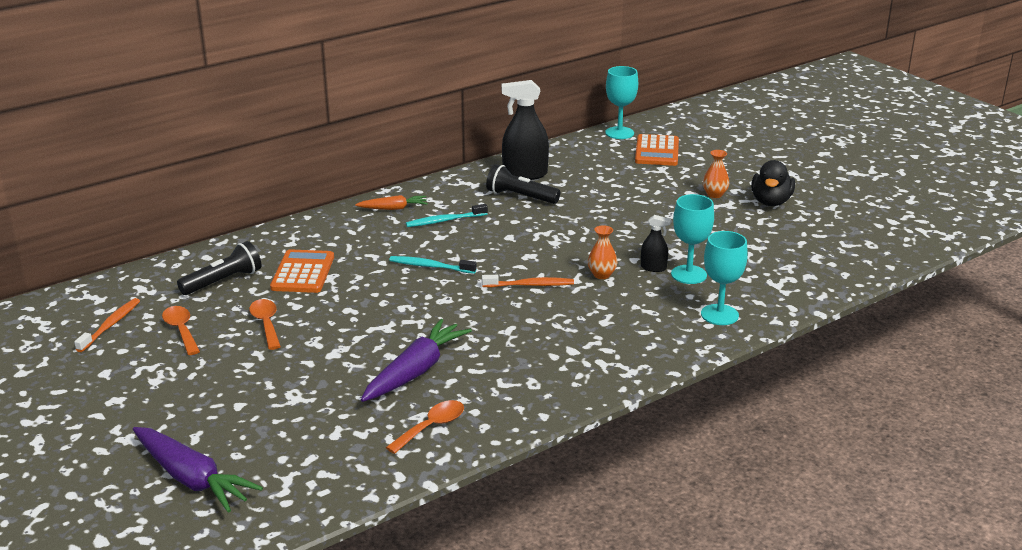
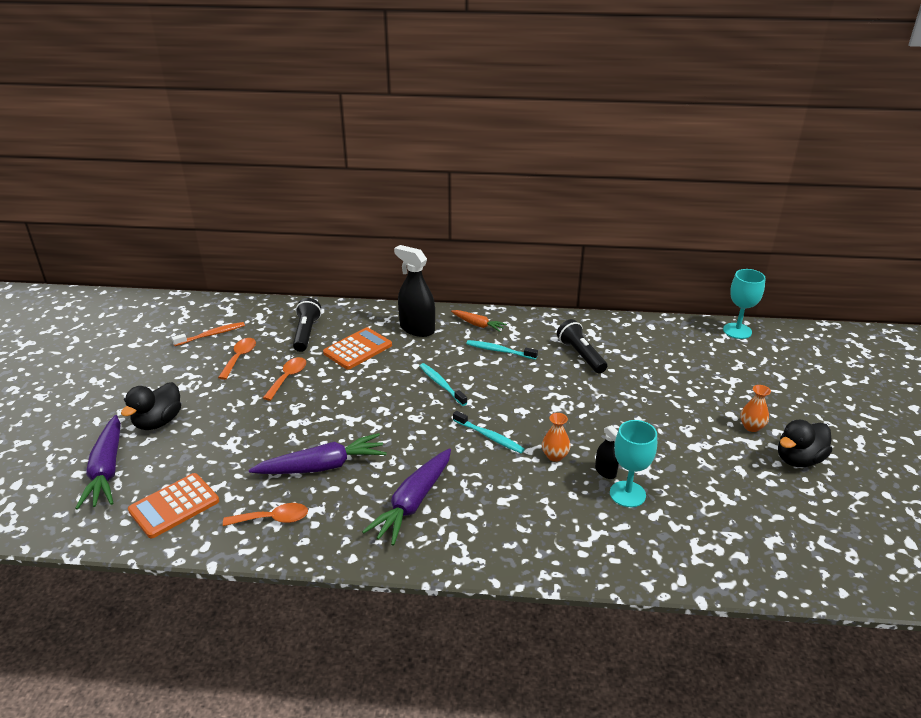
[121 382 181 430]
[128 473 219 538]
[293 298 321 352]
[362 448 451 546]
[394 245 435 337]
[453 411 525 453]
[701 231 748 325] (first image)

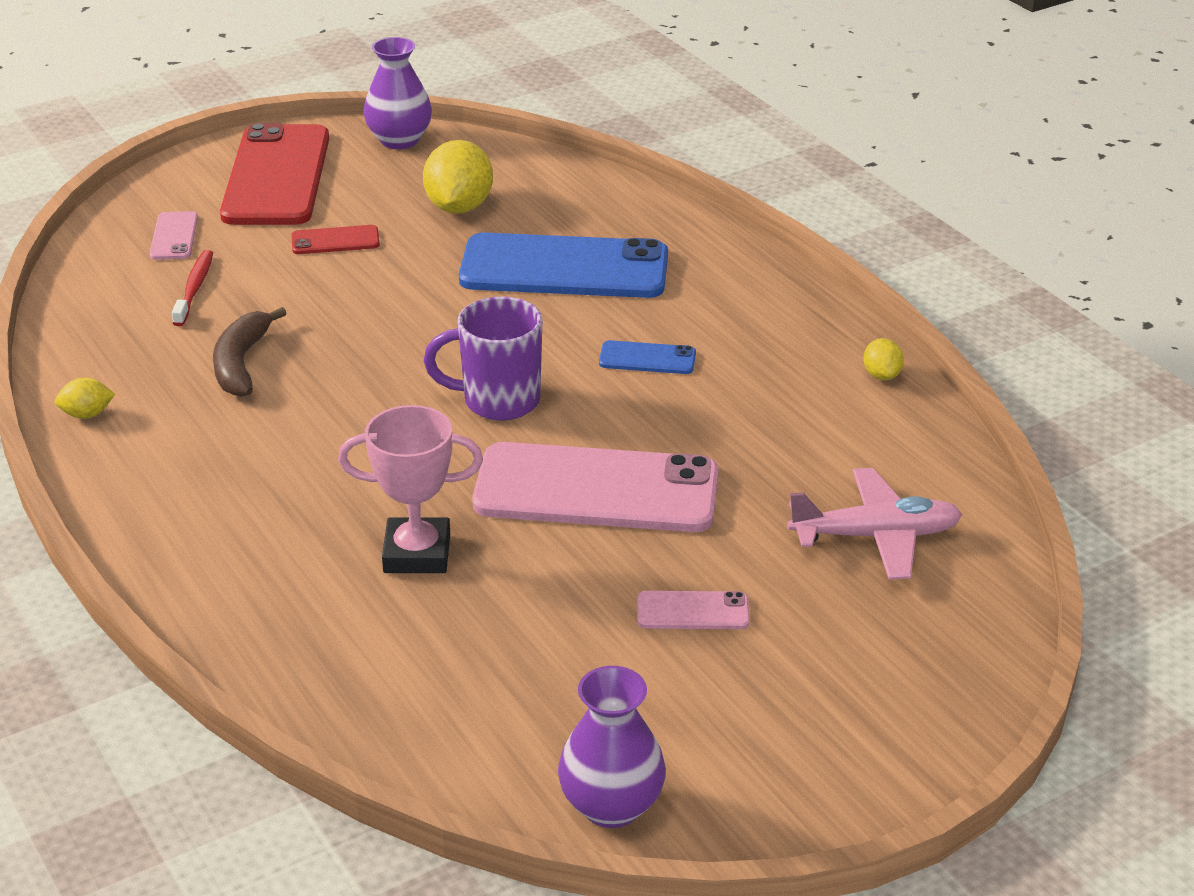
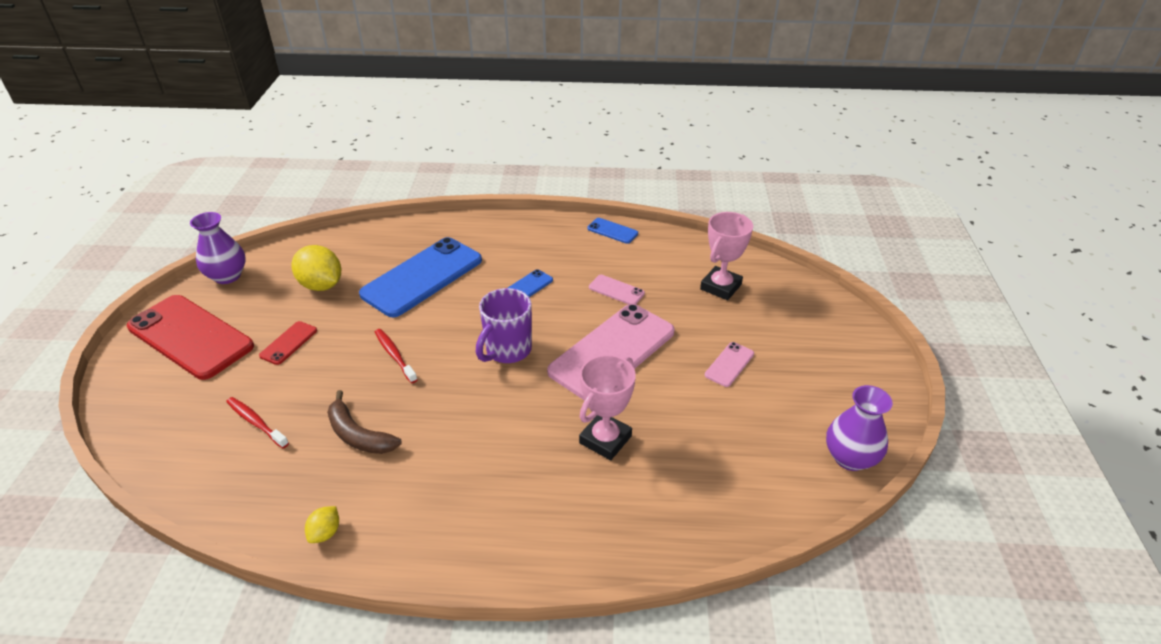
[375 329 418 383]
[588 218 638 244]
[589 275 645 304]
[700 212 753 300]

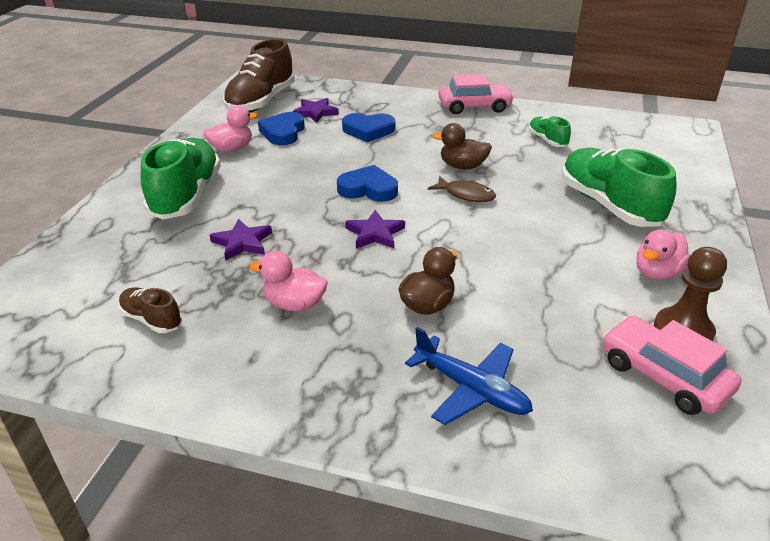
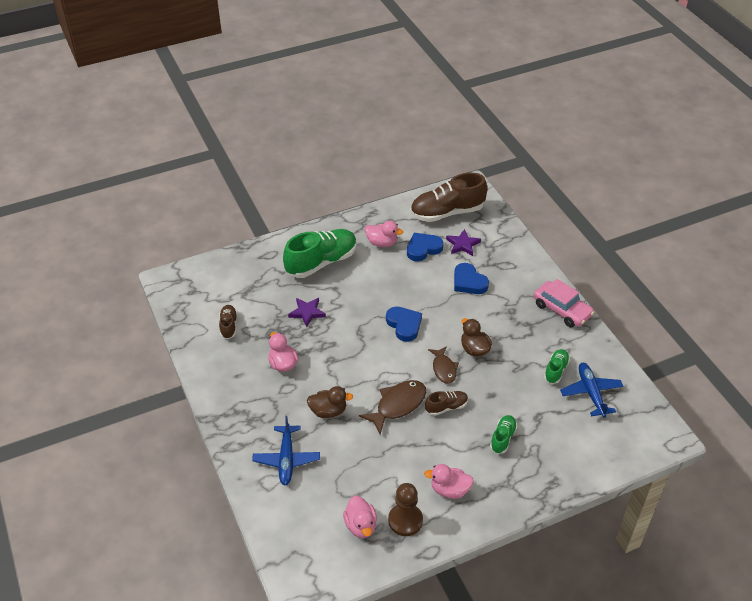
[343 496 377 538]
[359 380 426 435]
[425 391 468 416]
[490 415 517 454]
[560 363 623 417]
[345 210 405 249] (first image)

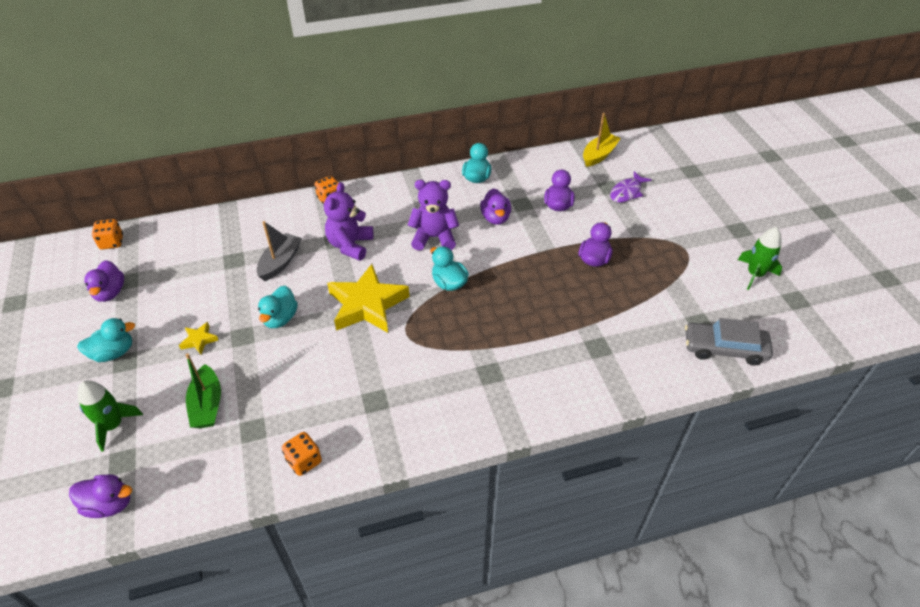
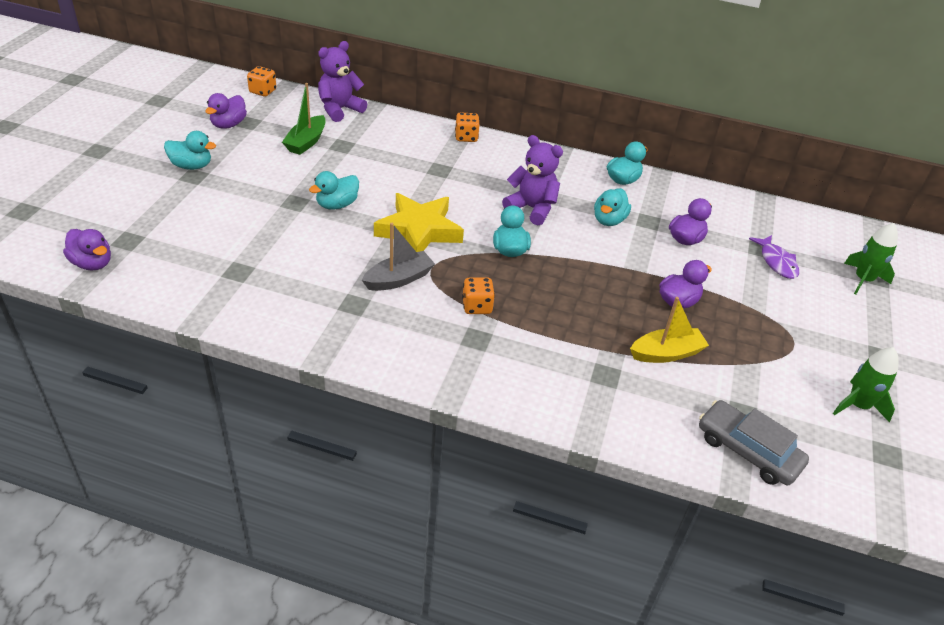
[282 83 326 155]
[318 41 367 122]
[362 223 435 291]
[462 277 495 314]
[594 188 631 226]
[630 297 709 363]
[749 235 799 279]
[844 223 898 294]
[179 322 218 354] (first image)

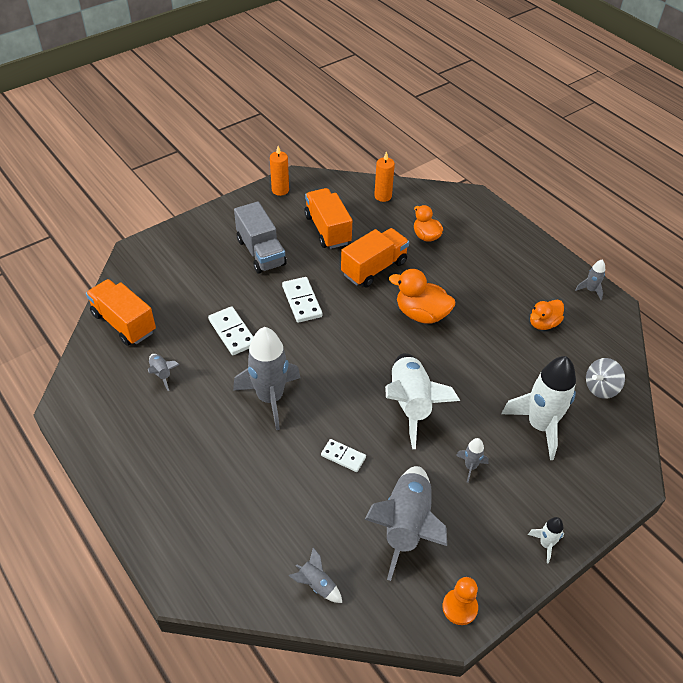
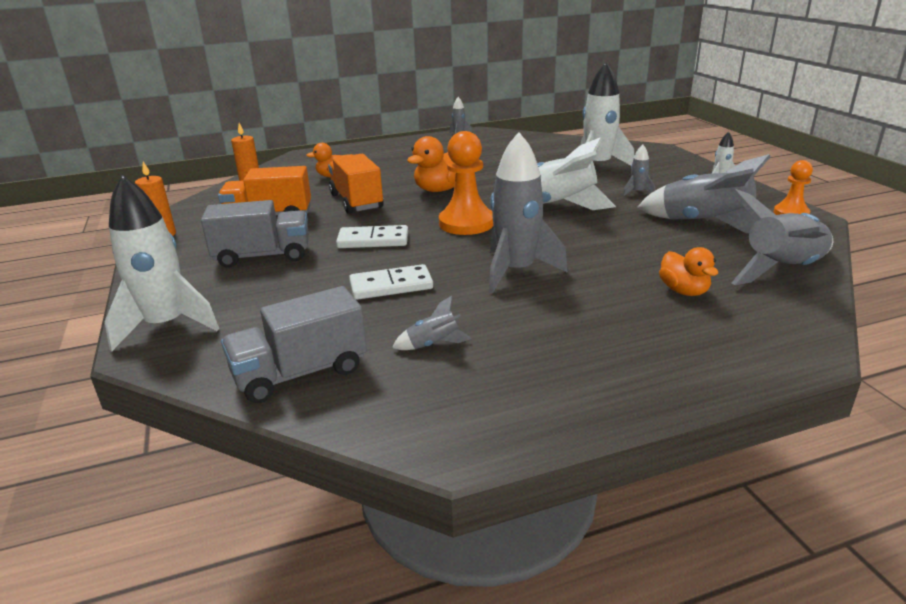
[104 175 219 351]
[221 286 367 403]
[439 131 493 235]
[659 247 718 296]
[731 188 833 285]
[321 439 366 472] (first image)
[586 358 625 399] (first image)

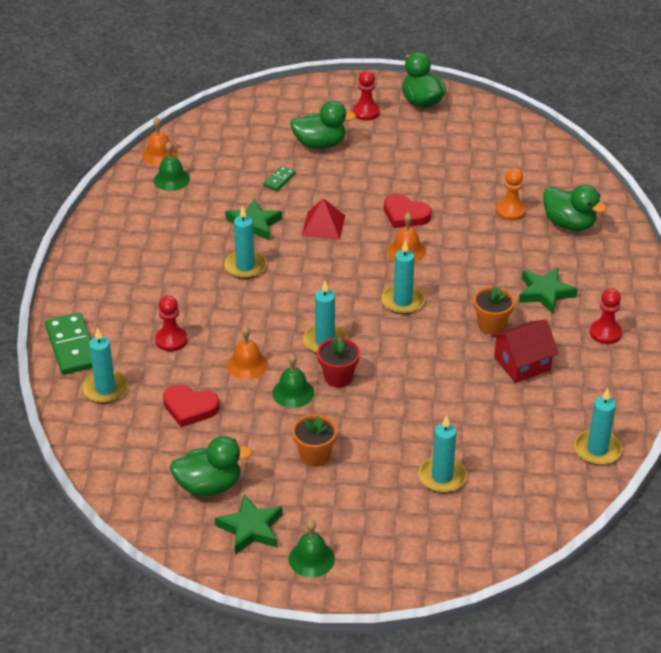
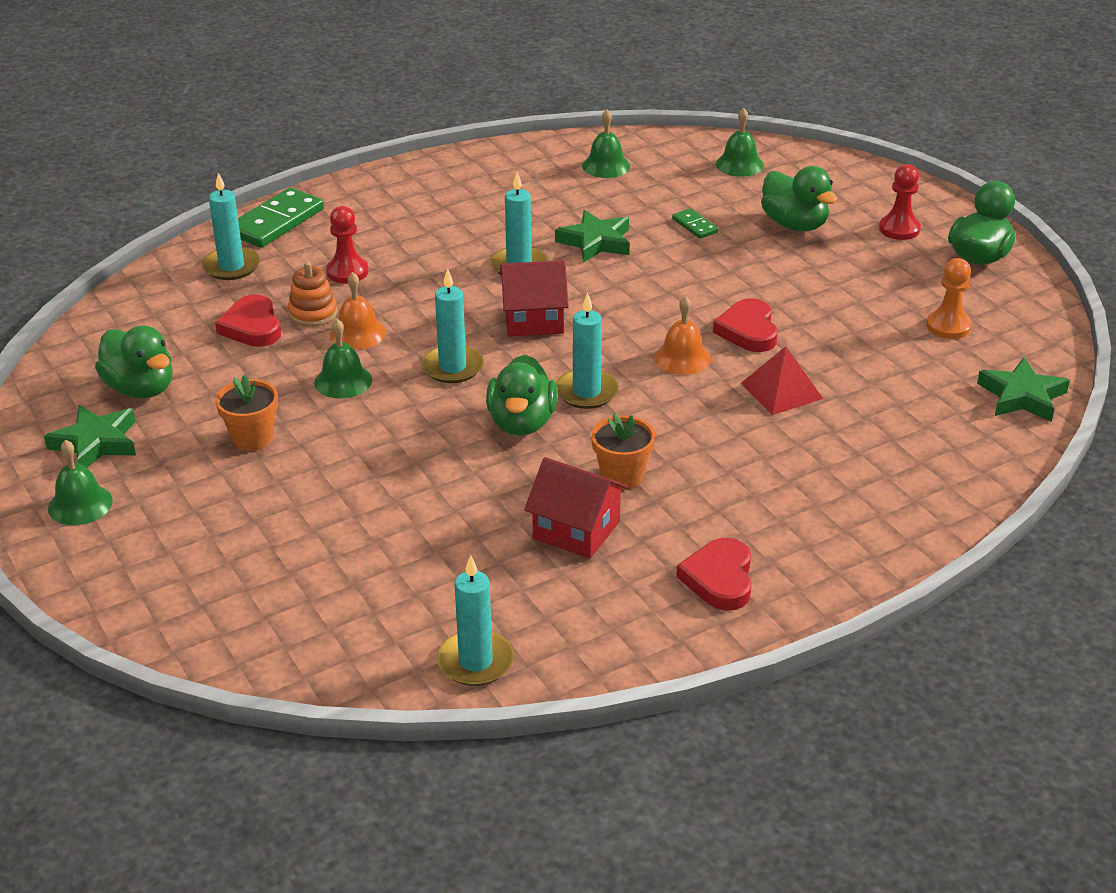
[288 262 337 327]
[486 355 558 436]
[500 260 569 337]
[672 208 718 239]
[676 538 752 611]
[716 108 764 177]
[741 346 823 415]
[926 258 972 339]
[977 357 1070 422]
[142 117 178 166] (first image)
[317 337 360 388] (first image)
[418 415 467 493] (first image)

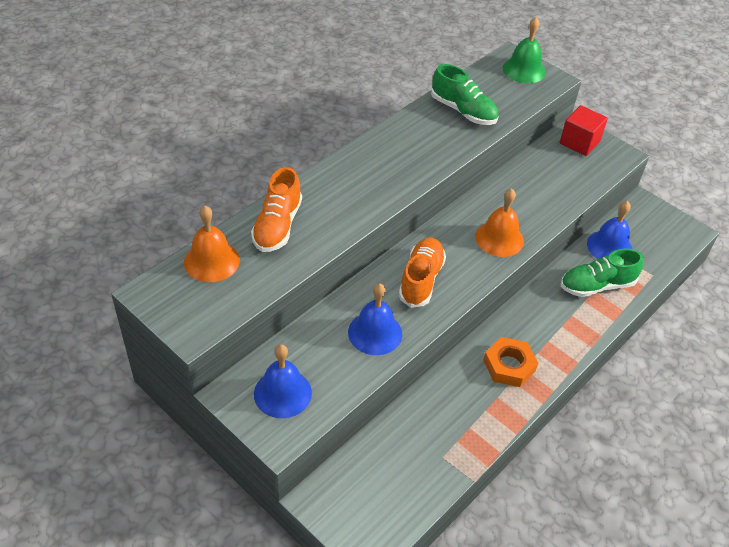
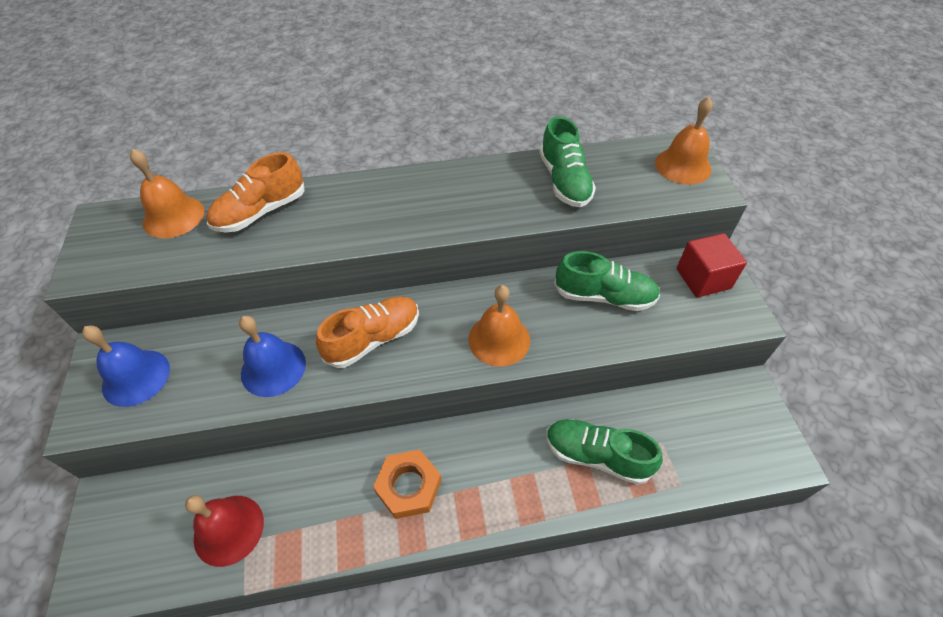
[185 495 264 567]
[554 251 660 311]
[655 97 713 185]
[587 201 632 259] (first image)

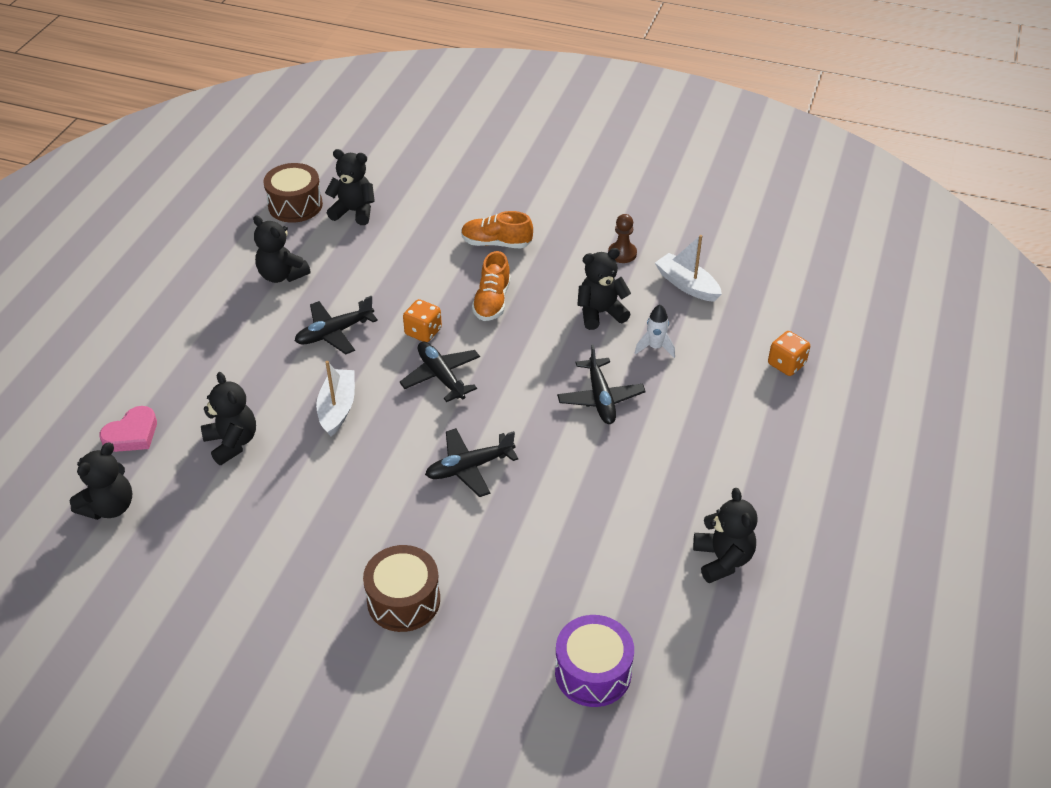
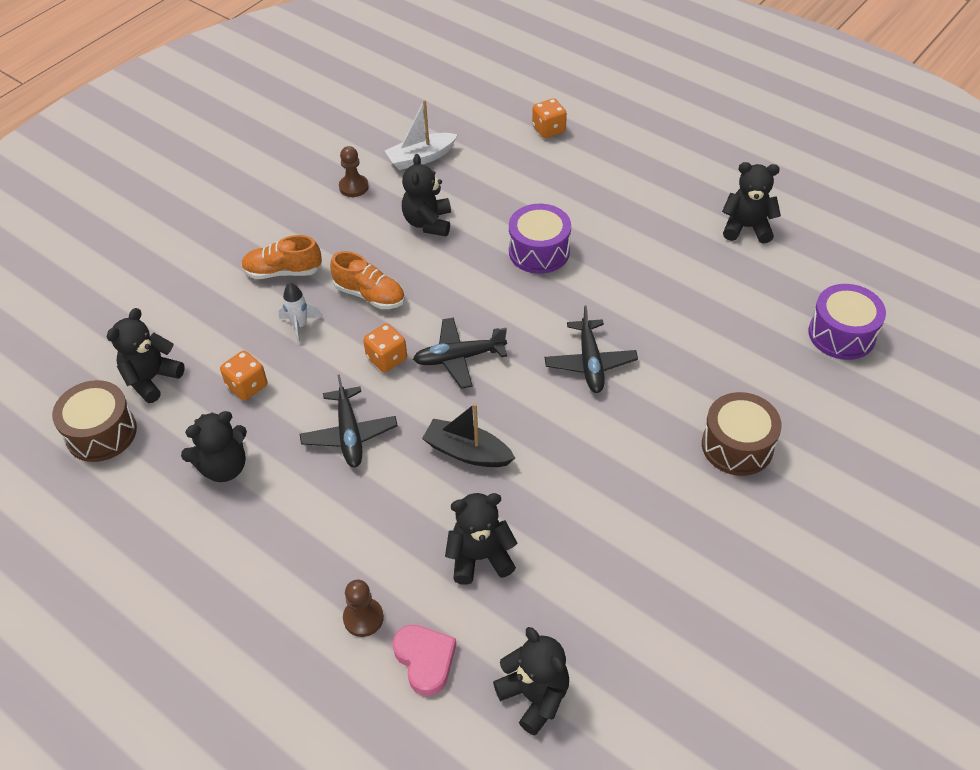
[220 351 267 401]
[241 235 322 279]
[279 283 322 344]
[343 580 384 637]
[422 403 515 467]
[509 204 571 274]

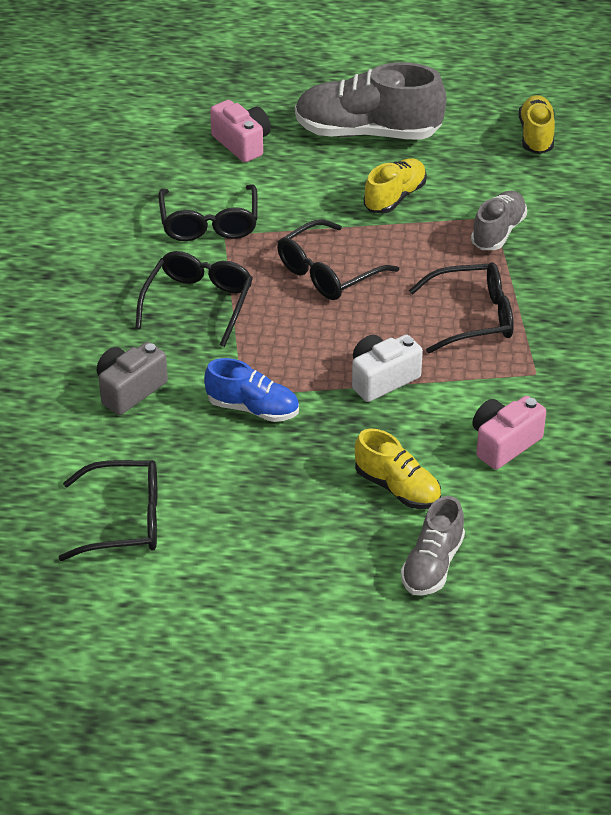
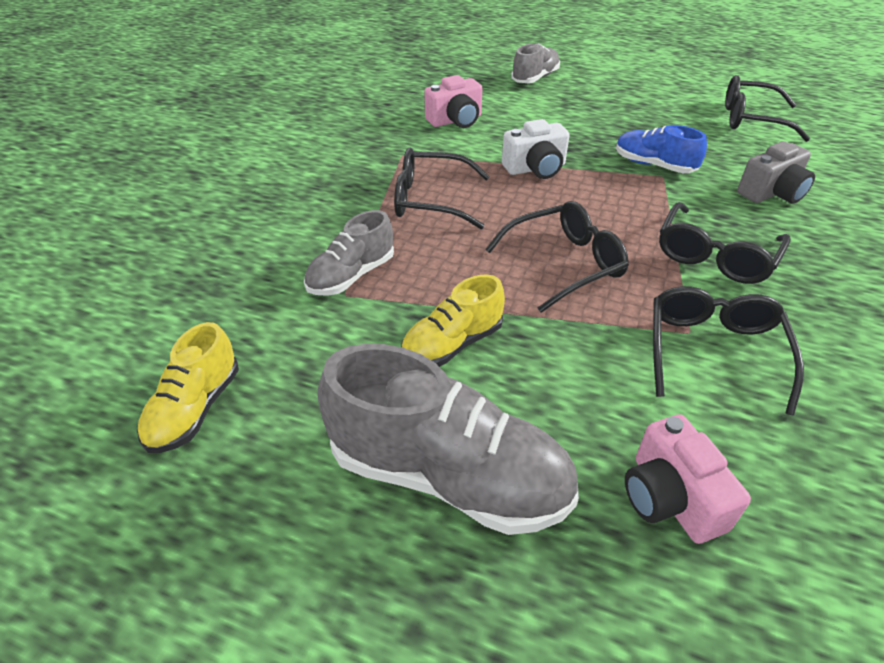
[355 428 441 509] (first image)

